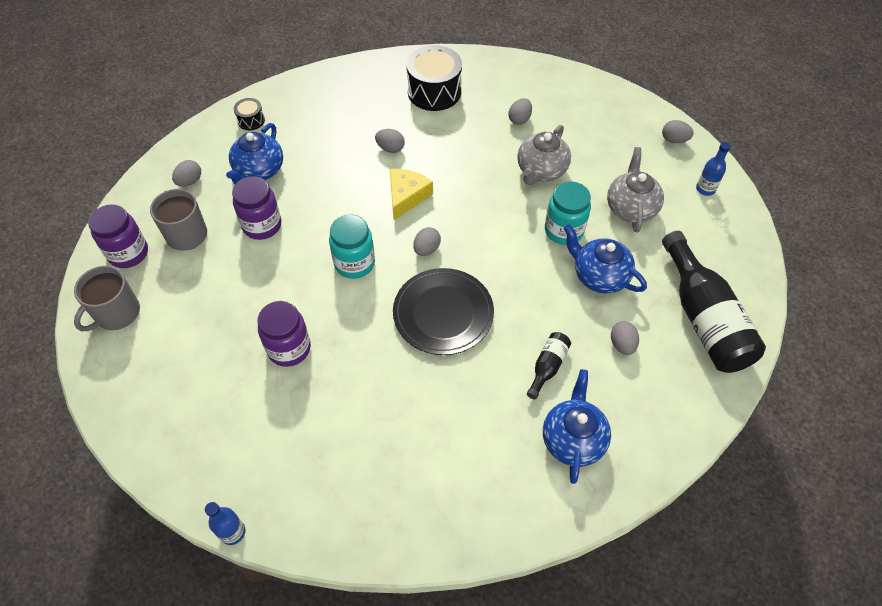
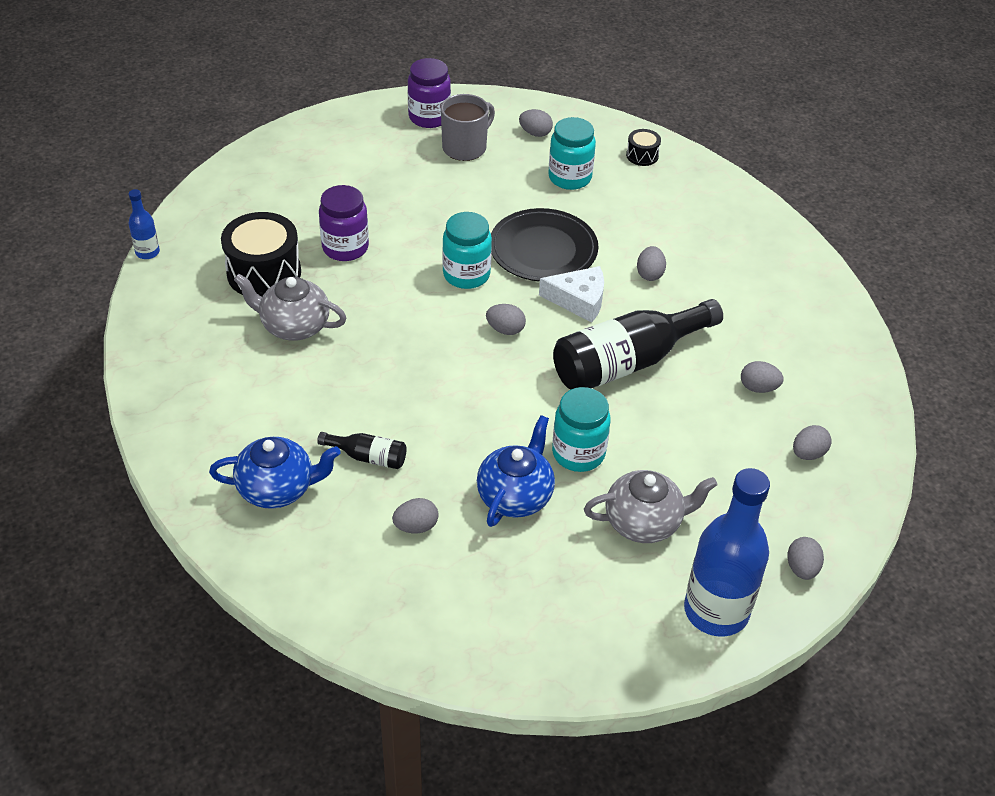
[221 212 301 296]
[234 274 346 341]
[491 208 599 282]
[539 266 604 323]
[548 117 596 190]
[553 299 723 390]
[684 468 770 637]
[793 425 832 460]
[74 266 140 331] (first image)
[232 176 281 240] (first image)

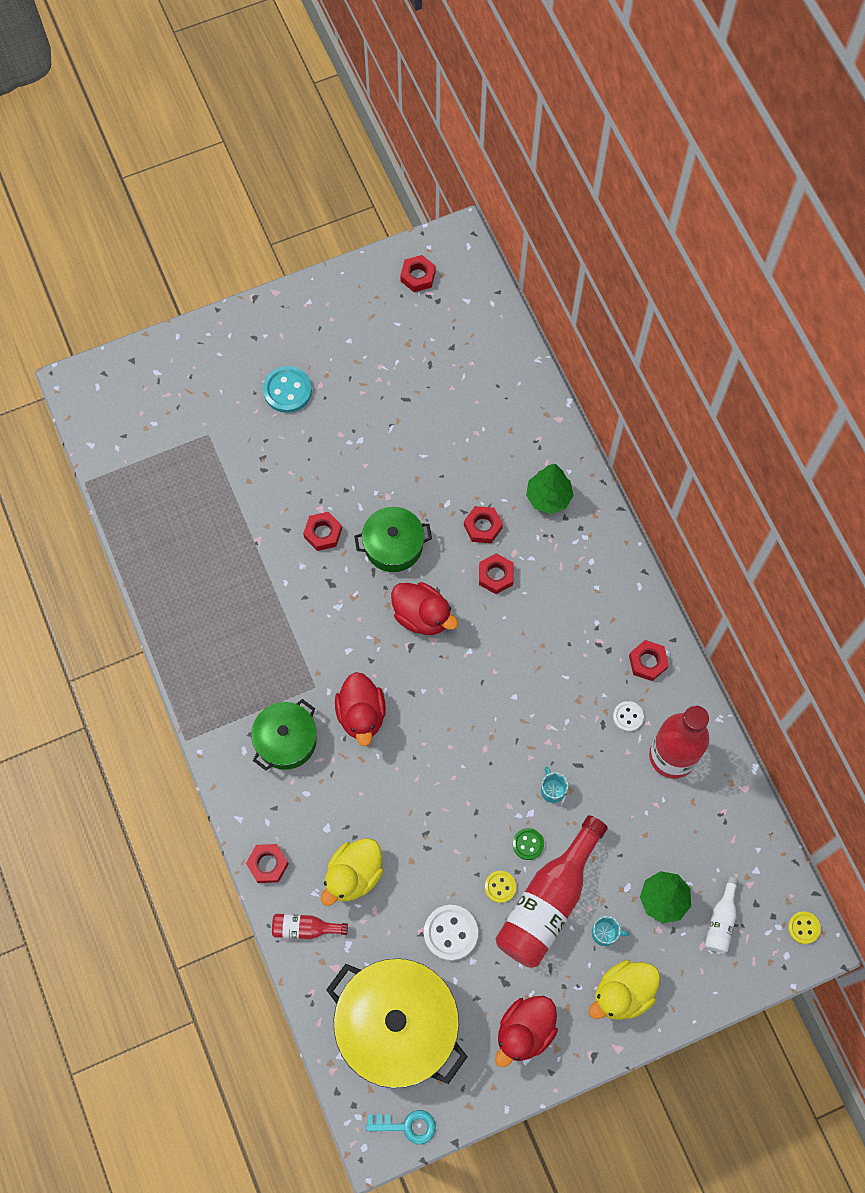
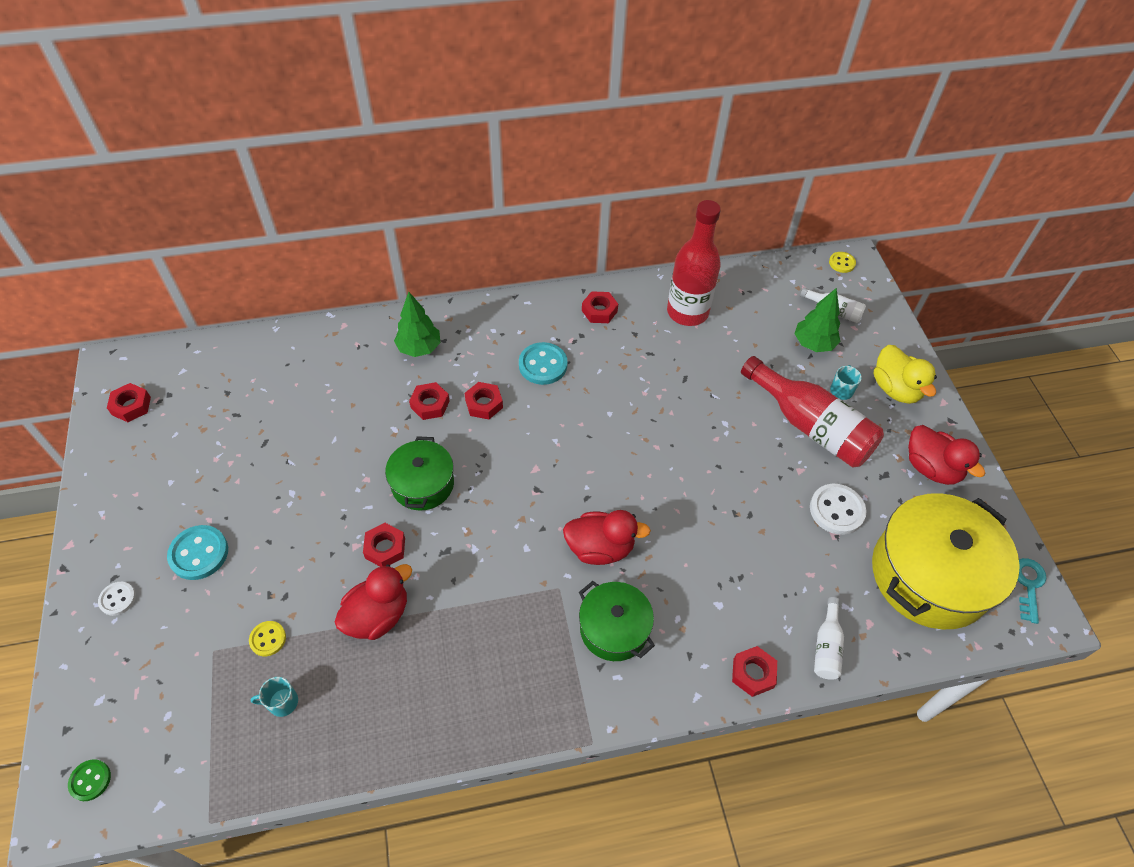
[68 759 111 801]
[98 582 136 616]
[249 621 286 656]
[251 677 298 717]
[335 564 412 640]
[519 342 568 385]
[814 597 844 680]
[321 838 383 906] (first image)

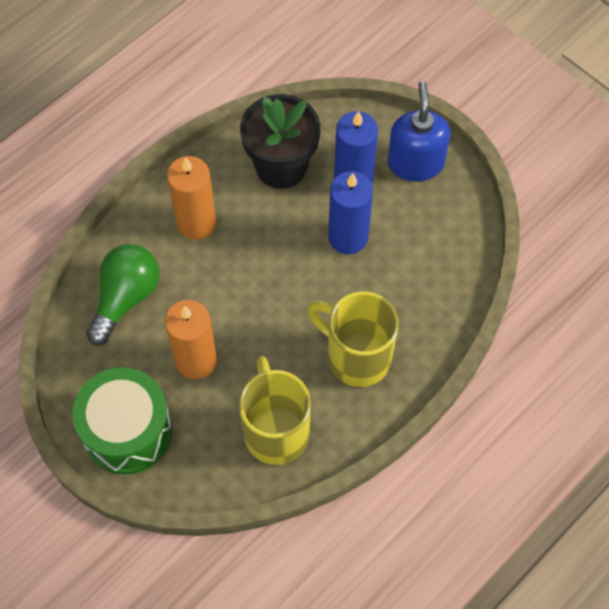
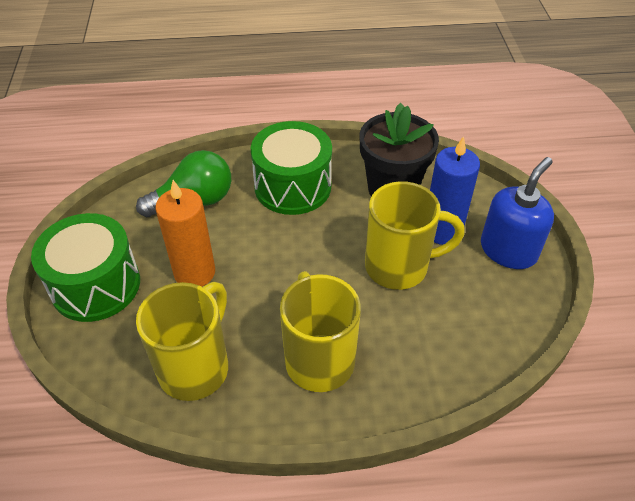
[251 121 332 215]
[365 181 465 290]

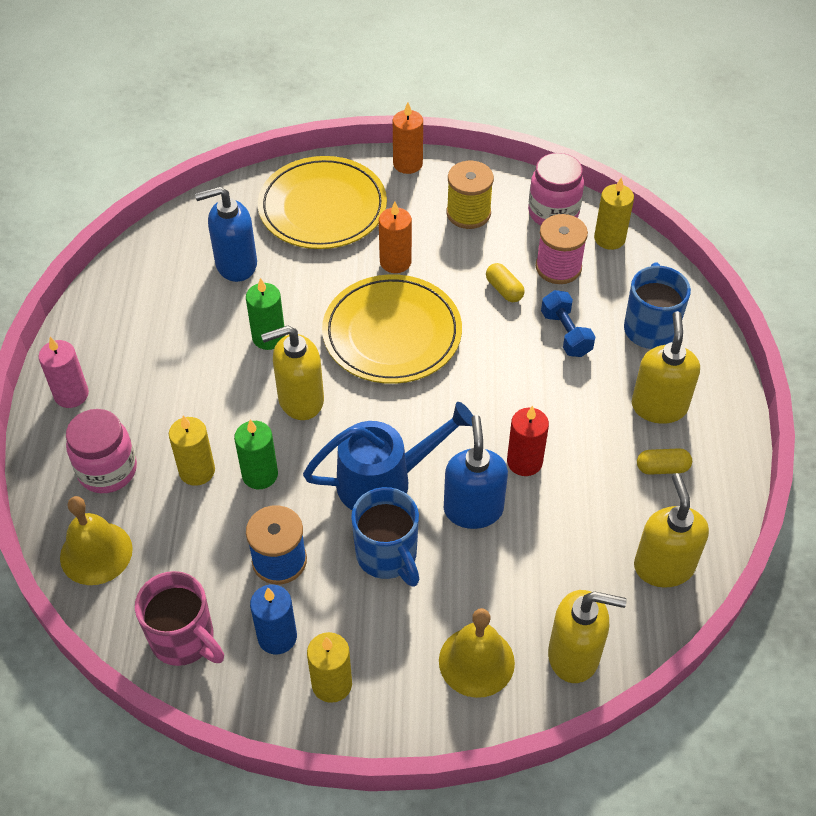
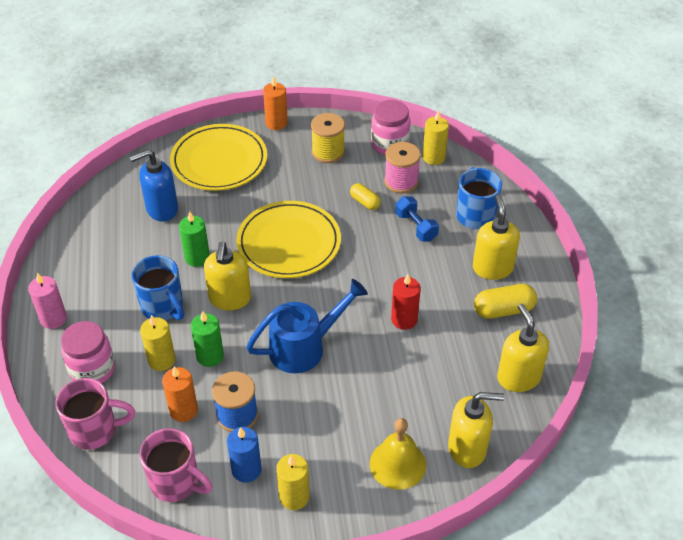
[56 378 135 450]
[132 255 184 320]
[162 366 198 422]
[204 242 251 310]
[474 284 537 319]
[444 415 508 529] (first image)

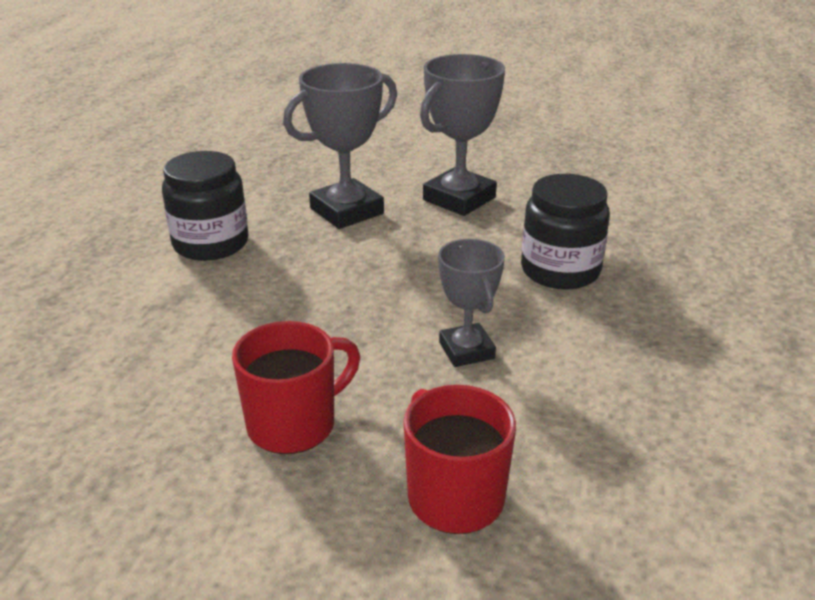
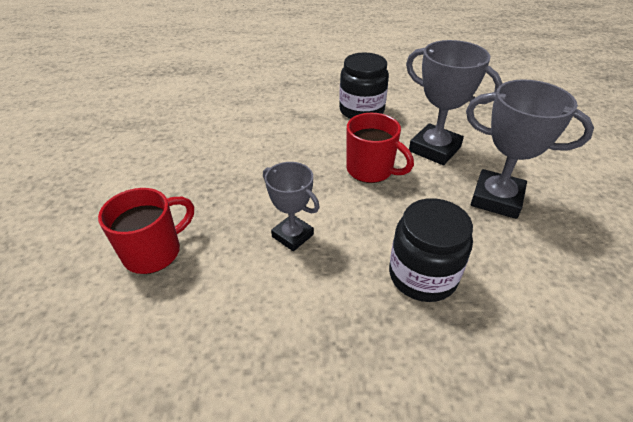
[263 162 320 251]
[347 113 414 183]

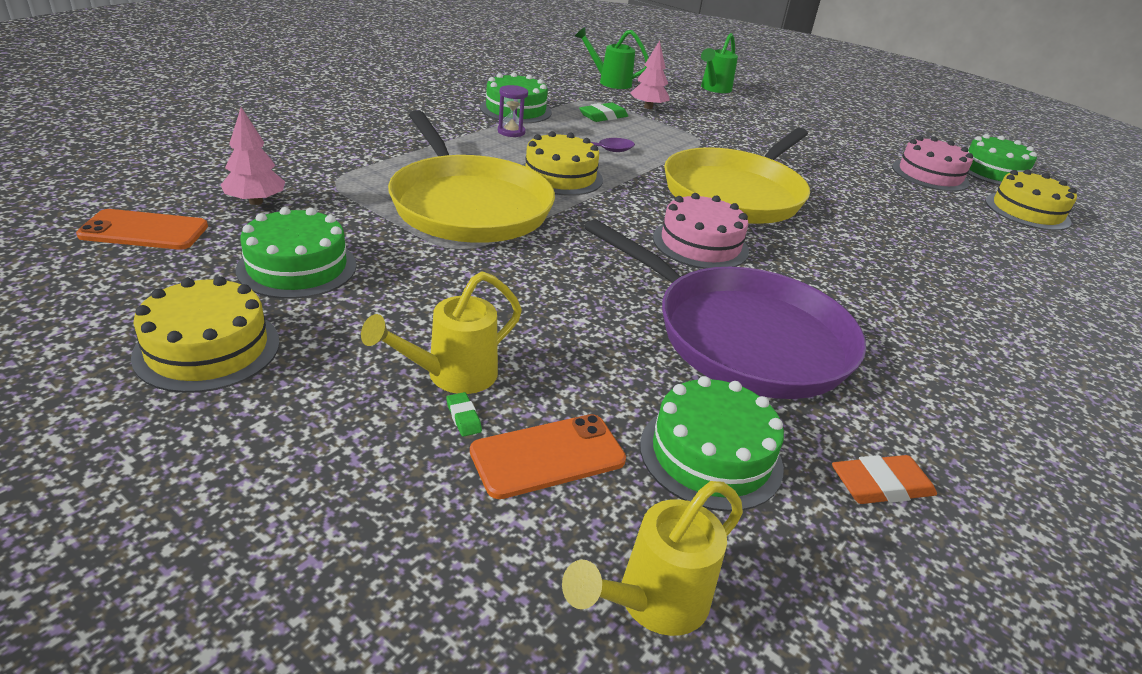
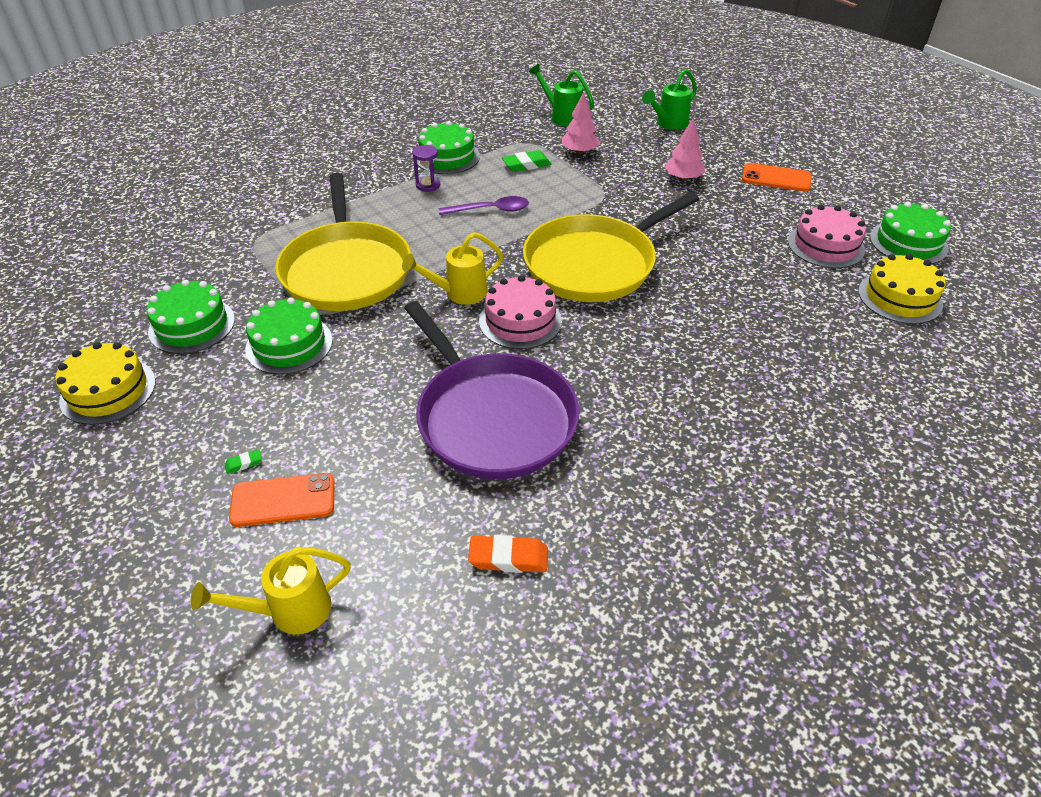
[224 449 262 474]
[245 297 333 375]
[402 232 503 305]
[665 118 705 181]
[742 163 812 192]
[523 131 603 196] (first image)

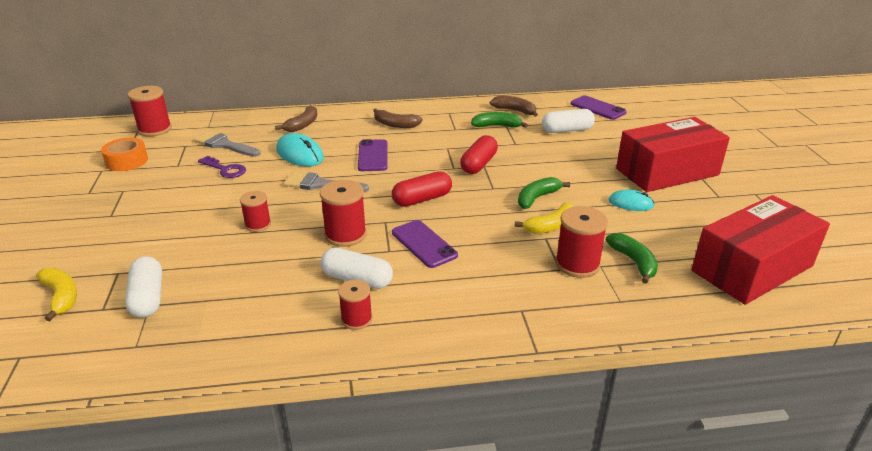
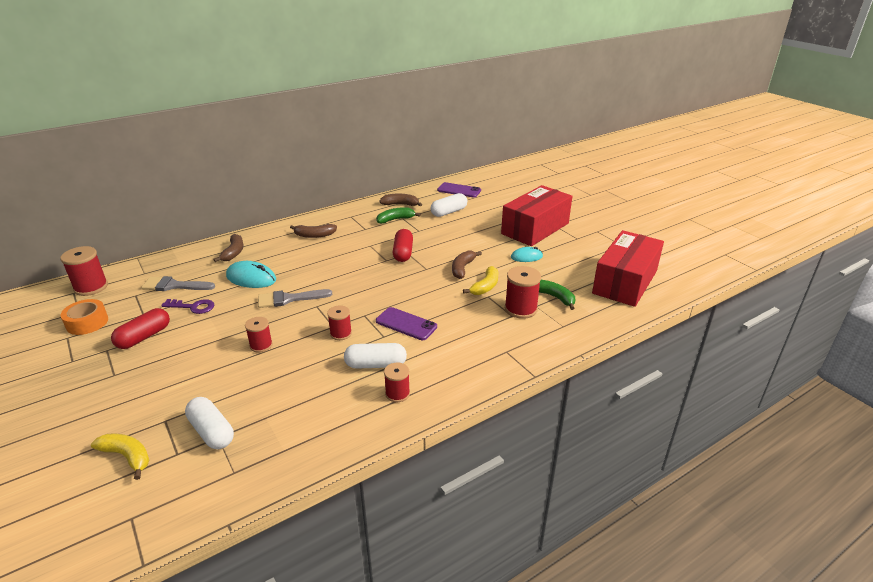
[111 308 170 349]
[327 305 352 340]
[452 250 482 279]
[358 139 388 171] (first image)

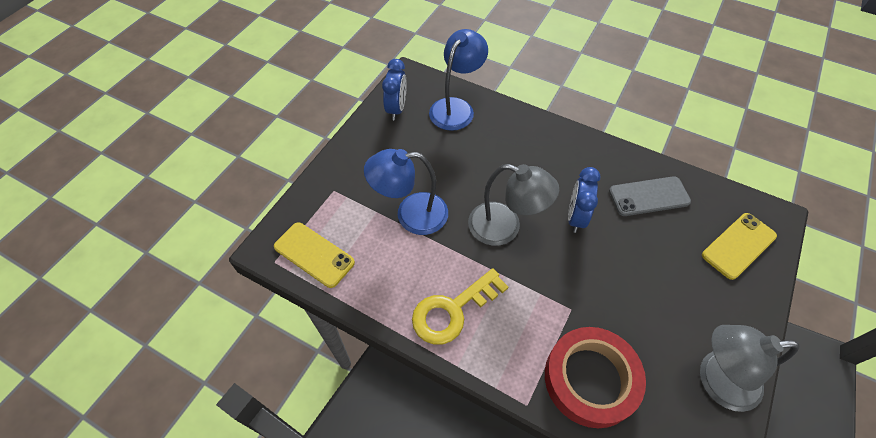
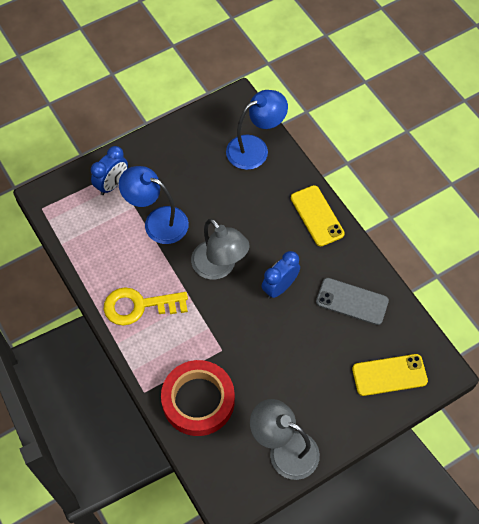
[91 146 128 195]
[291 185 345 246]

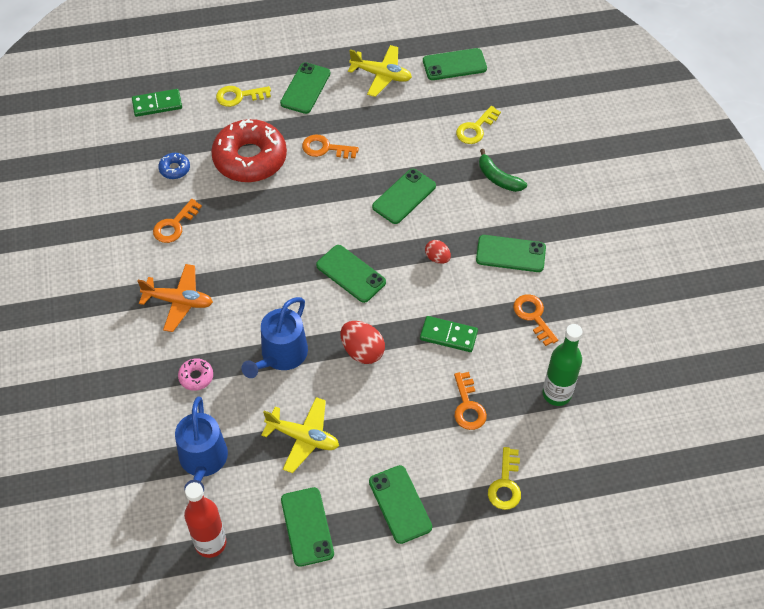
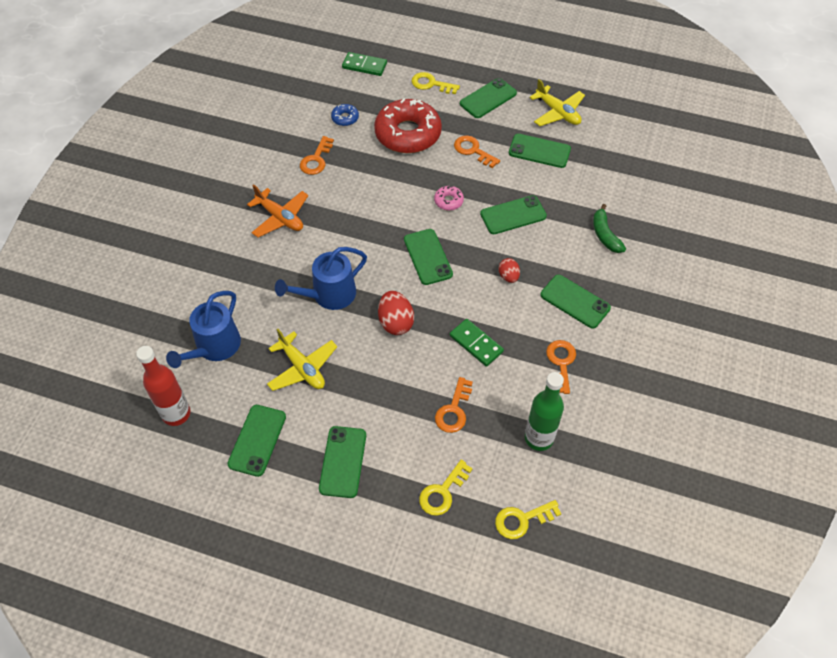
[300 136 334 175]
[434 186 464 211]
[495 500 561 539]
[509 134 571 168]

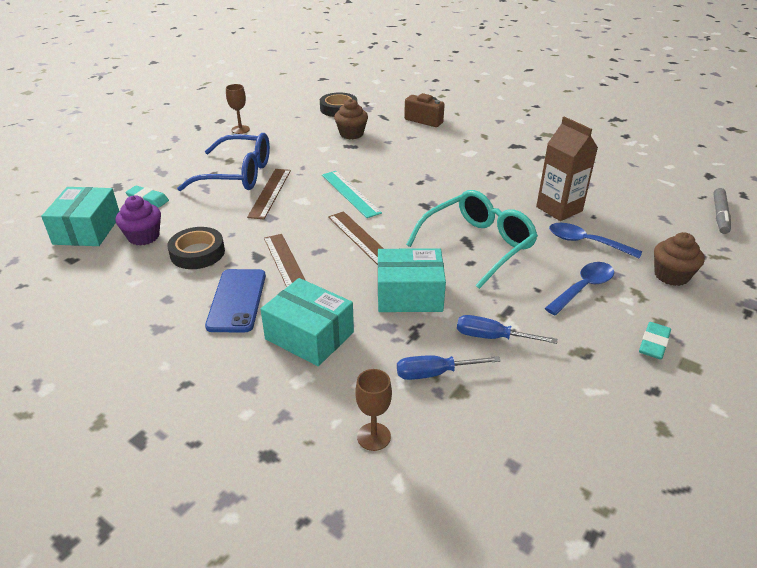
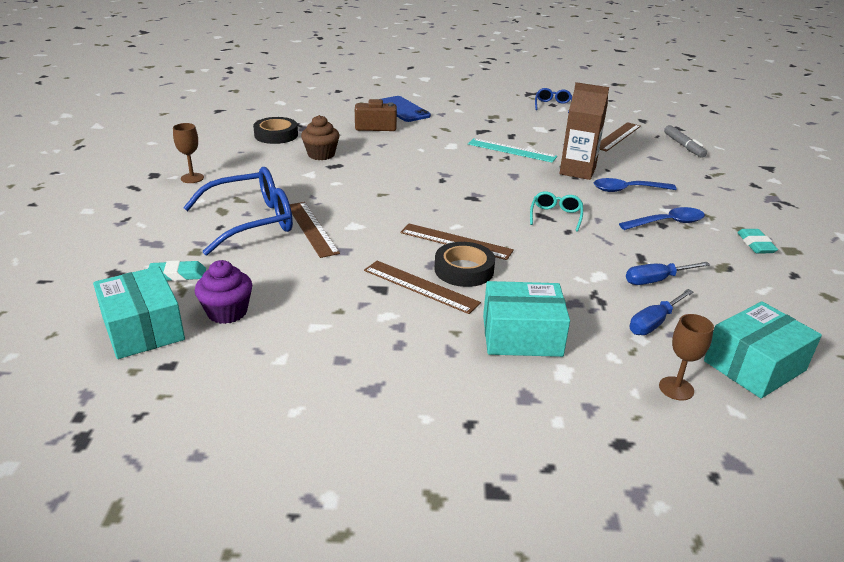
[382 96 431 122]
[434 242 495 287]
[468 138 557 163]
[530 191 583 232]
[535 88 572 113]
[599 122 641 152]
[619 207 705 230]
[704 301 822 398]
[654 232 705 286] (first image)

